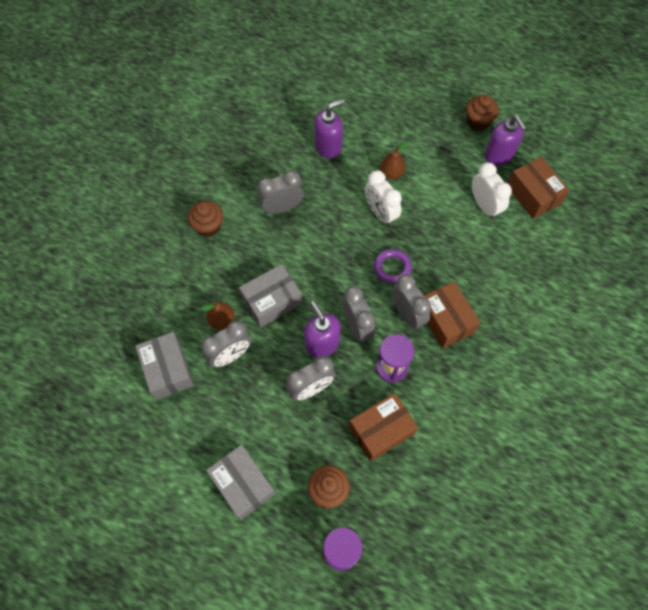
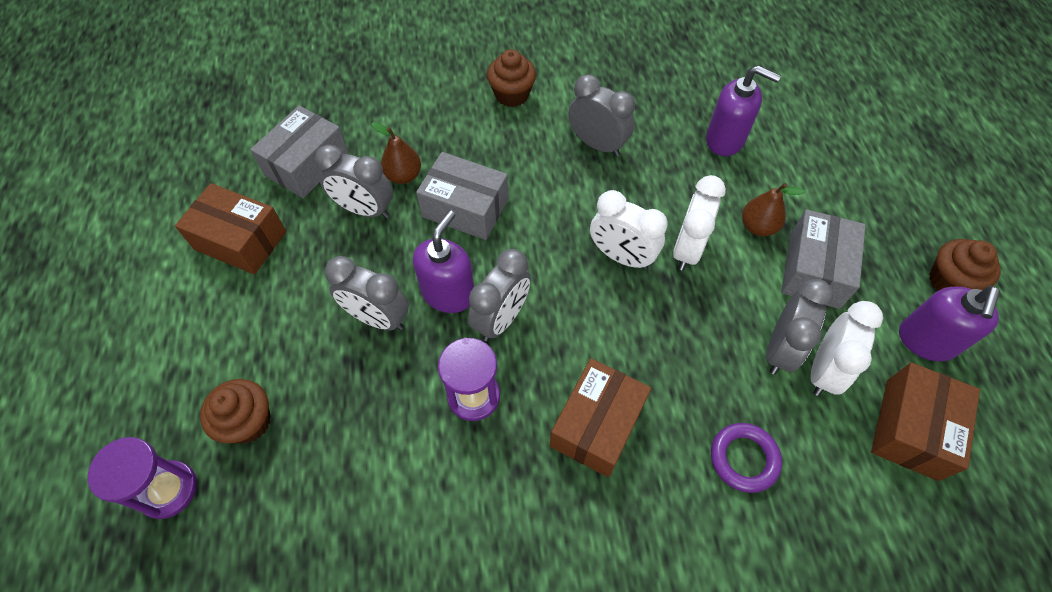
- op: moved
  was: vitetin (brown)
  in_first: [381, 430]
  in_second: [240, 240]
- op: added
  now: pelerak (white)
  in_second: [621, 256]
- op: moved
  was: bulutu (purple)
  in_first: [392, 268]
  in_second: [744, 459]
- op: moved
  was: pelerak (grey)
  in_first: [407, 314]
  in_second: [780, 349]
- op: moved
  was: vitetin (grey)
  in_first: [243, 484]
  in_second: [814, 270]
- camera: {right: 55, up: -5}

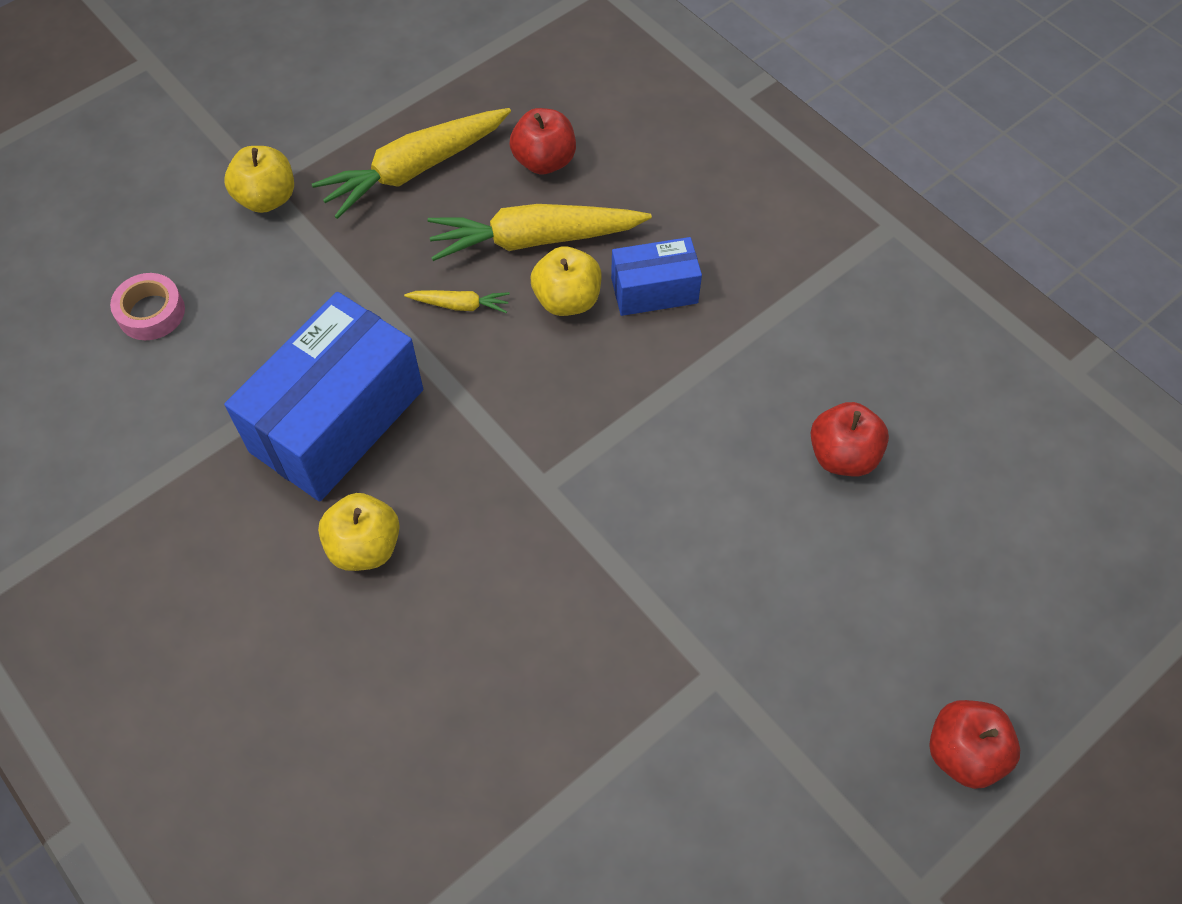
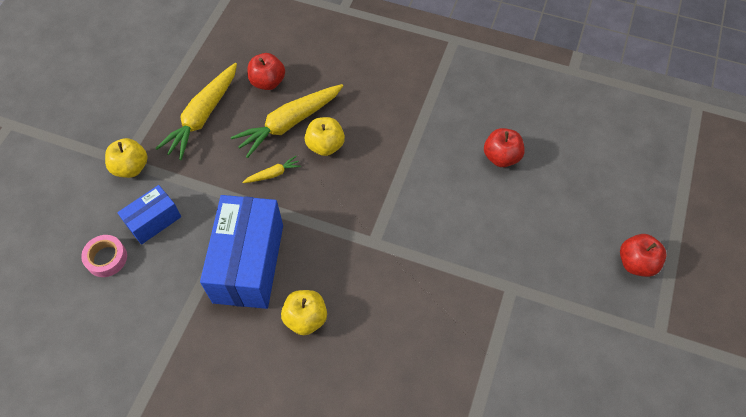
- op: moved
  was: vitetin (blue)
  in_first: [654, 290]
  in_second: [154, 221]
- camera: {right: -30, up: 0}

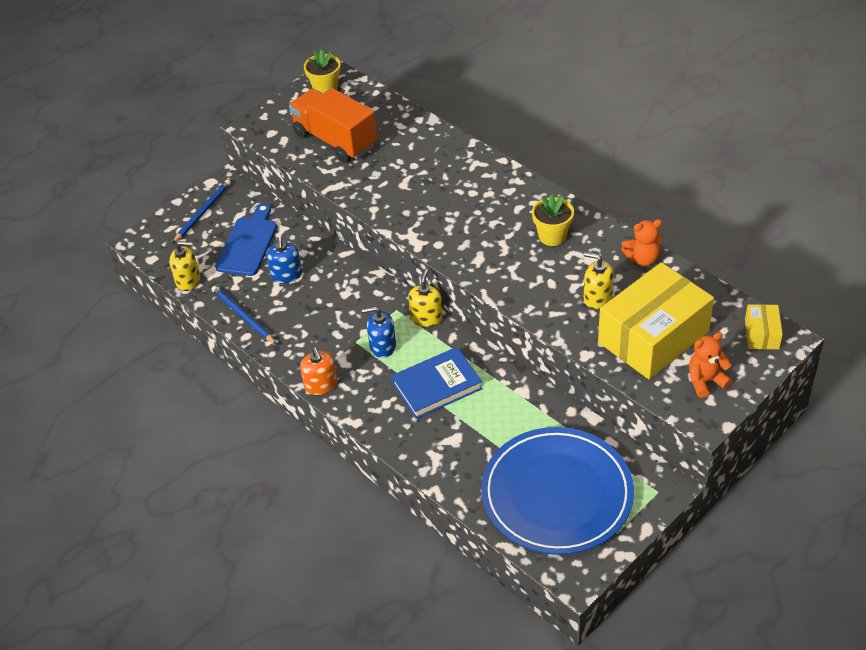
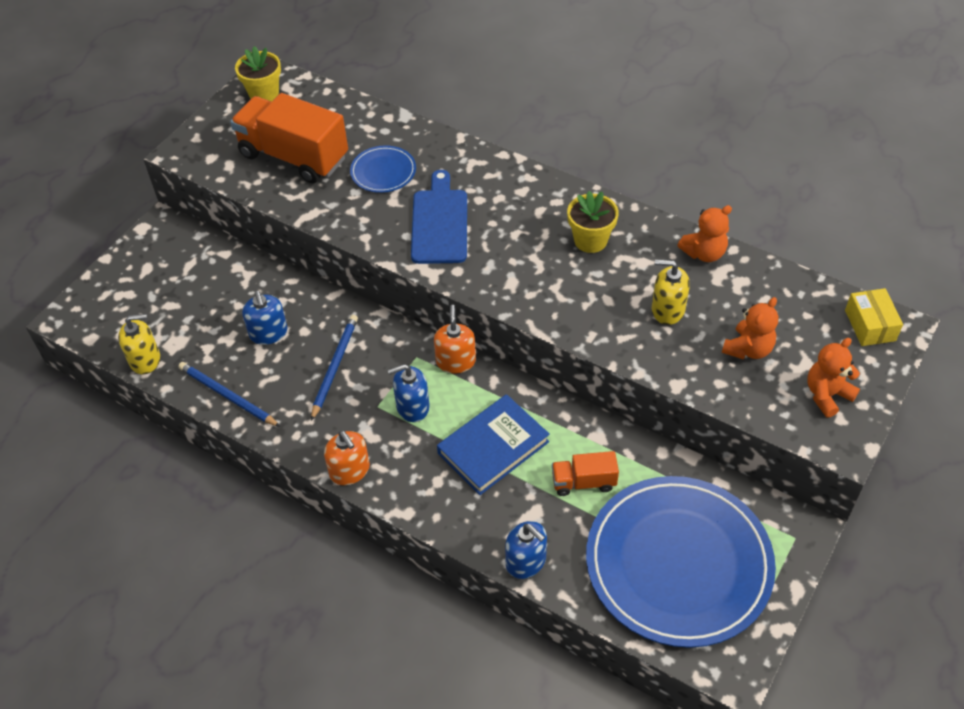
- op: moved
  was: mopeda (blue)
  in_first: [203, 212]
  in_second: [335, 366]
- op: added
  now: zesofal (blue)
  in_second: [383, 172]
- op: moved
  was: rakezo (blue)
  in_first: [248, 243]
  in_second: [440, 222]
- op: recoloured
  was: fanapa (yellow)
  now: fanapa (orange)
  in_first: [426, 317]
  in_second: [455, 361]
- op: added
  now: fanapa (blue)
  in_second: [526, 561]
- op: added
  now: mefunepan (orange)
  in_second: [583, 482]
- op: replaced
  was: vitetin (yellow)
  now: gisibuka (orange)
  in_first: [653, 337]
  in_second: [748, 349]
- camera: {right: -15, up: 5}

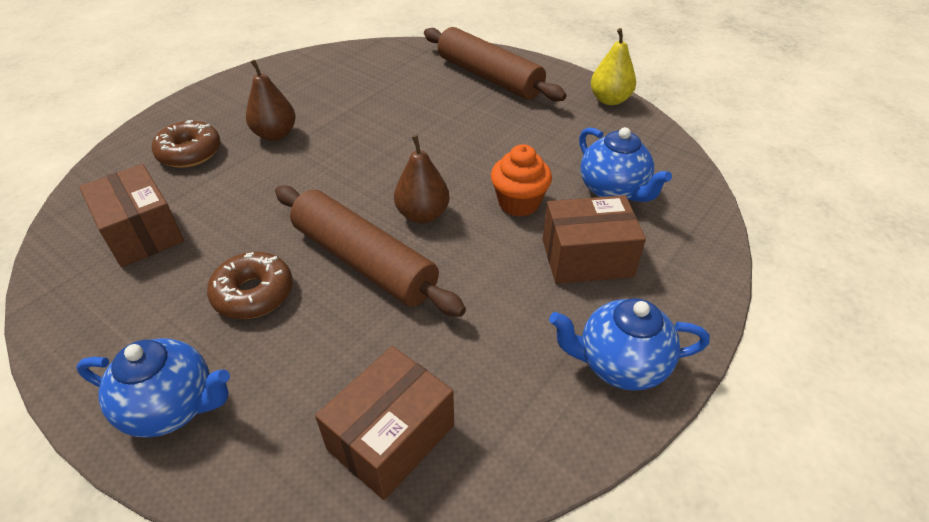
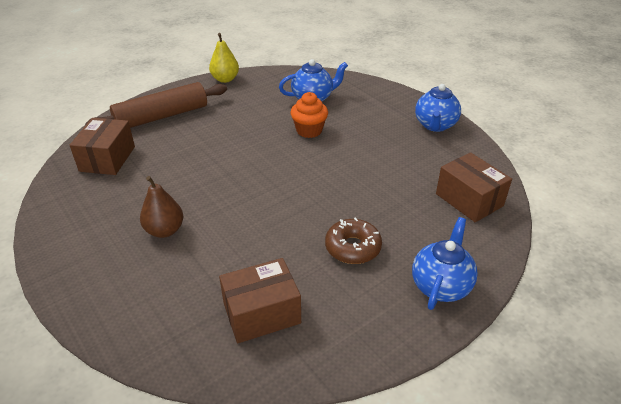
- op: moved
  was: vitetin (brown)
  in_first: [587, 258]
  in_second: [107, 159]
- op: removed
  was: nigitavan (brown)
  in_first: [190, 153]
- op: removed
  was: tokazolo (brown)
  in_first: [364, 261]
- op: removed
  was: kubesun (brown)
  in_first: [422, 214]
- camera: {right: -75, up: -5}

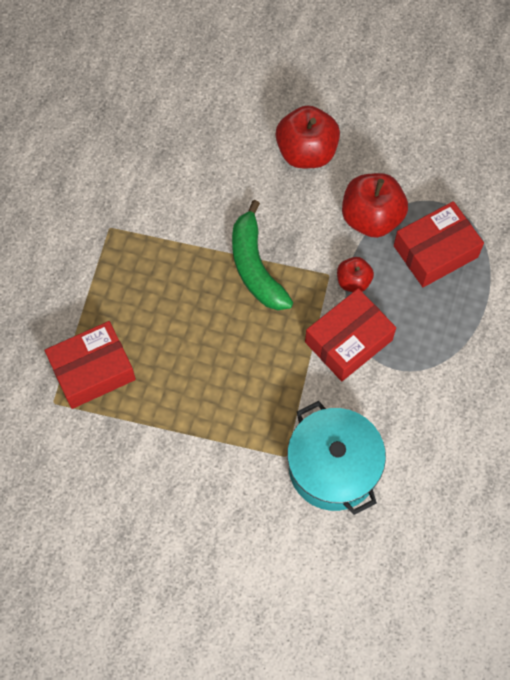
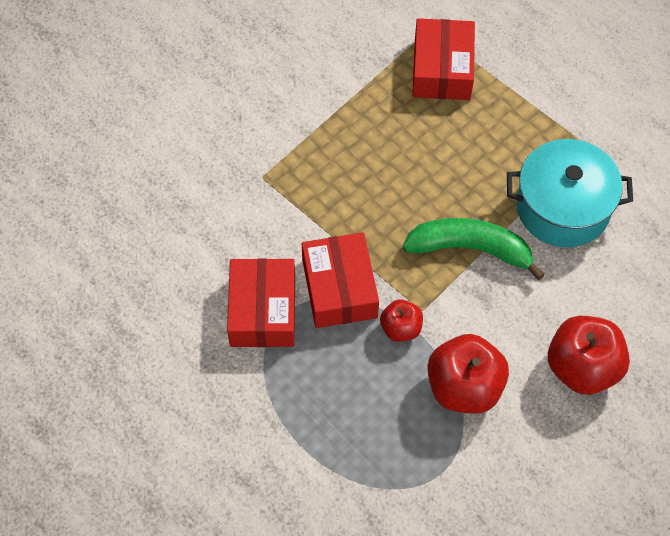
- op: moved
  was: vitetin (red)
  in_first: [435, 251]
  in_second: [263, 311]
- op: moved
  was: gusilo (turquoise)
  in_first: [333, 467]
  in_second: [562, 207]
- camera: {right: 120, up: -5}

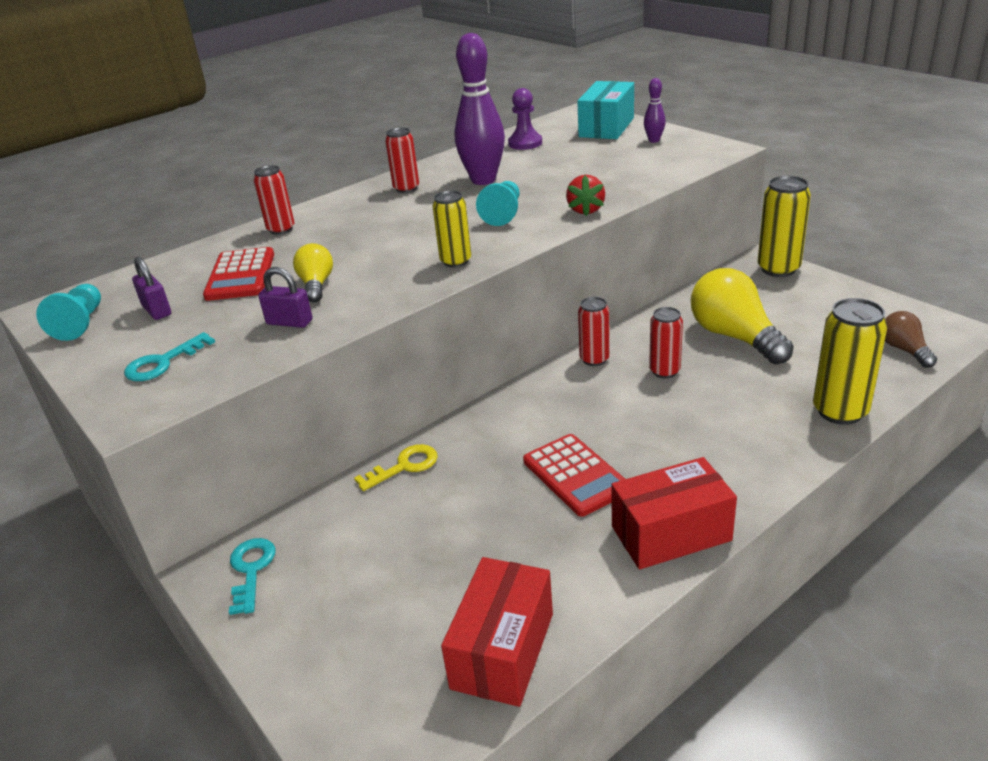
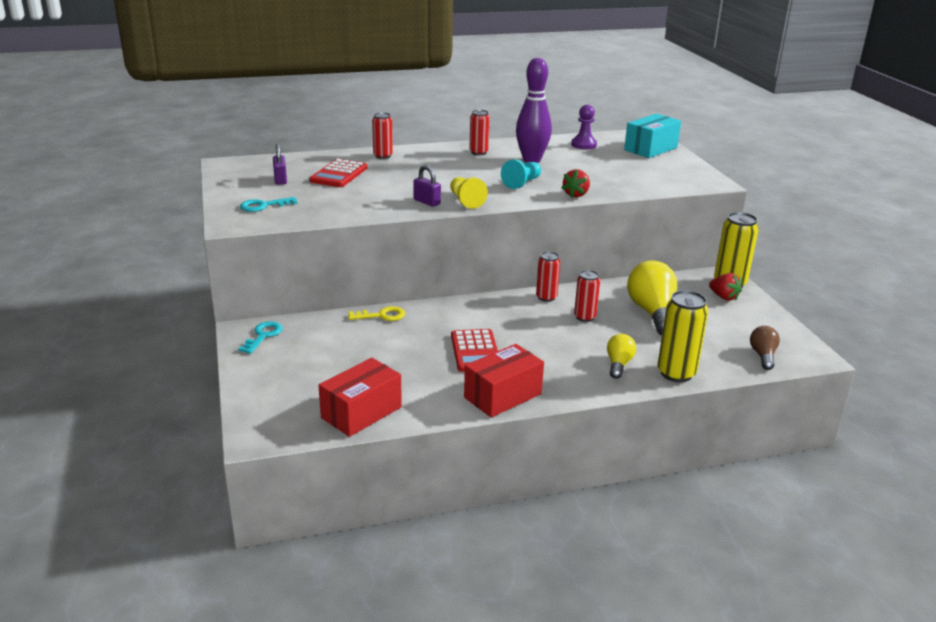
- op: moved
  was: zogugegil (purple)
  in_first: [289, 322]
  in_second: [427, 202]
- op: replaced
  was: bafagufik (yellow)
  now: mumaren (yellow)
  in_first: [456, 261]
  in_second: [466, 201]
- op: turned
  was: vitetin (red)
  in_first: [671, 533]
  in_second: [502, 396]
  clockwise: -45
- op: moved
  was: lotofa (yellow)
  in_first: [316, 285]
  in_second: [618, 364]
- op: added
  now: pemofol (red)
  in_second: [724, 297]
- op: removed
  was: mumaren (turquoise)
  in_first: [80, 323]
- op: removed
  was: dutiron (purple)
  in_first: [654, 140]
- camera: {right: 20, up: -5}

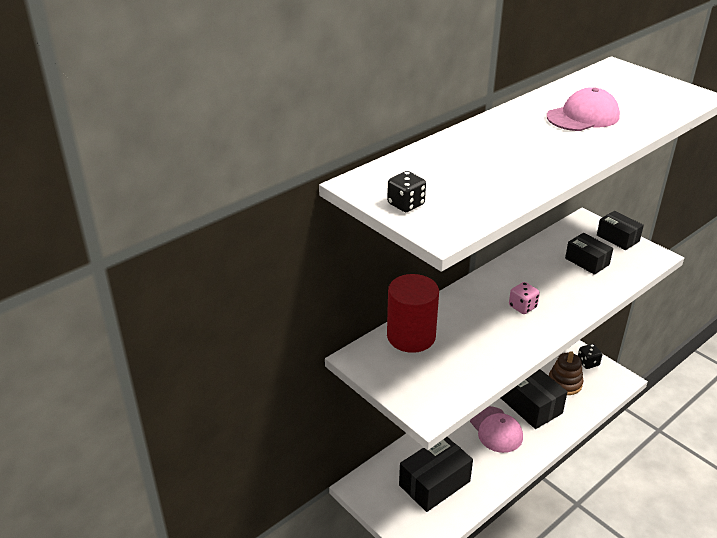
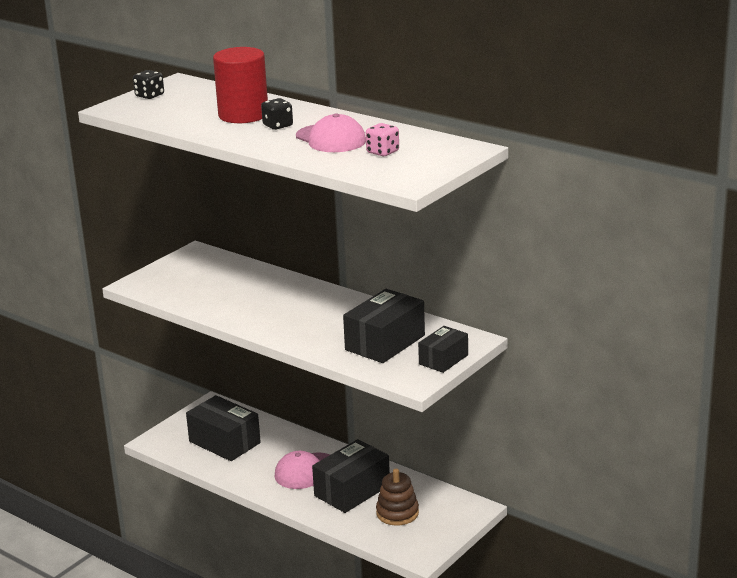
- op: moved
  was: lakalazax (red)
  in_first: [411, 336]
  in_second: [243, 115]
- op: moved
  was: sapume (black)
  in_first: [588, 363]
  in_second: [278, 126]
- op: resized
  was: vitetin (black)
  in_first: [587, 261]
  in_second: [385, 342]
  ratio: 1.64
- op: moved
  was: sapume (pink)
  in_first: [522, 307]
  in_second: [383, 152]
- camera: {right: 80, up: -10}

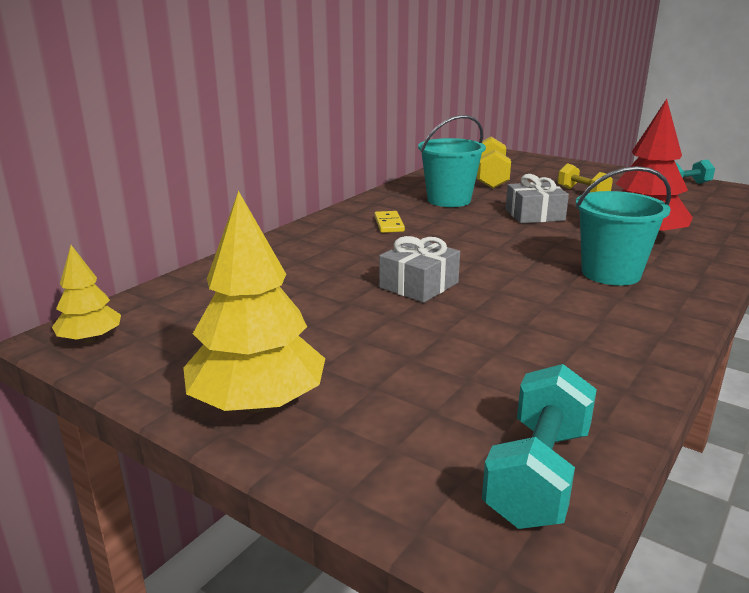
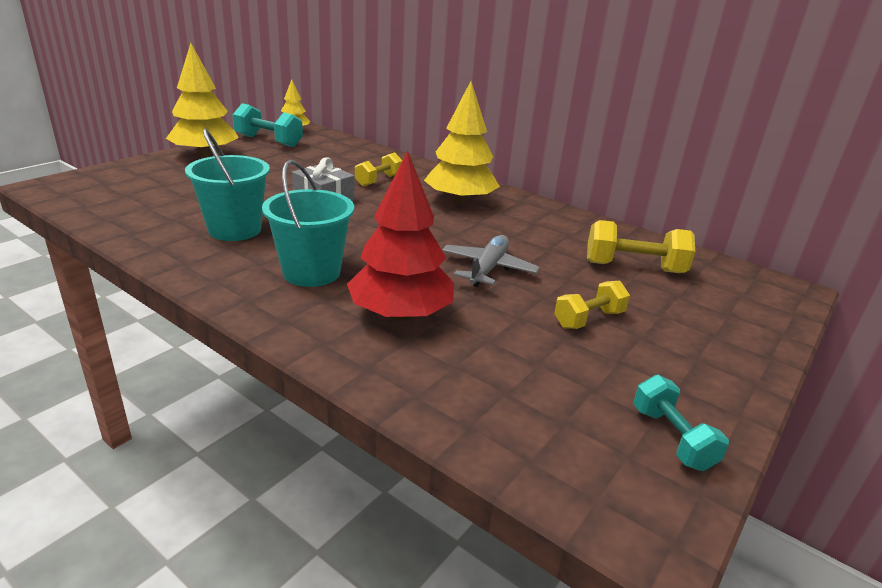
- op: moved
  was: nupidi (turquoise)
  in_first: [449, 200]
  in_second: [235, 230]
- op: moved
  was: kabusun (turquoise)
  in_first: [538, 475]
  in_second: [268, 141]
- op: added
  now: kabusun (yellow)
  in_second: [378, 181]
- op: replaced
  was: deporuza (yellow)
  now: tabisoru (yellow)
  in_first: [389, 224]
  in_second: [460, 201]
- op: replaced
  was: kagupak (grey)
  now: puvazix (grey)
  in_first: [534, 215]
  in_second: [488, 269]
- camera: {right: 90, up: 5}

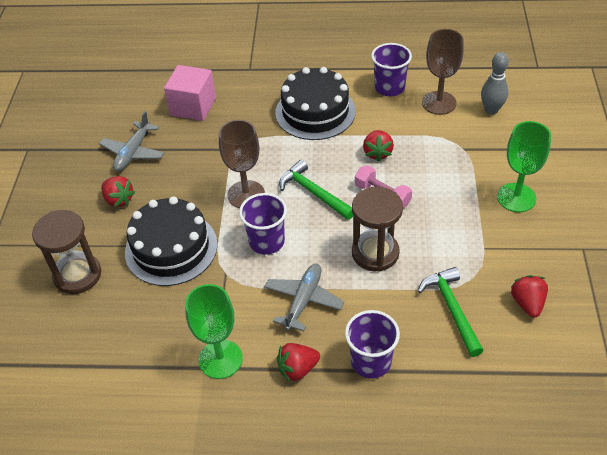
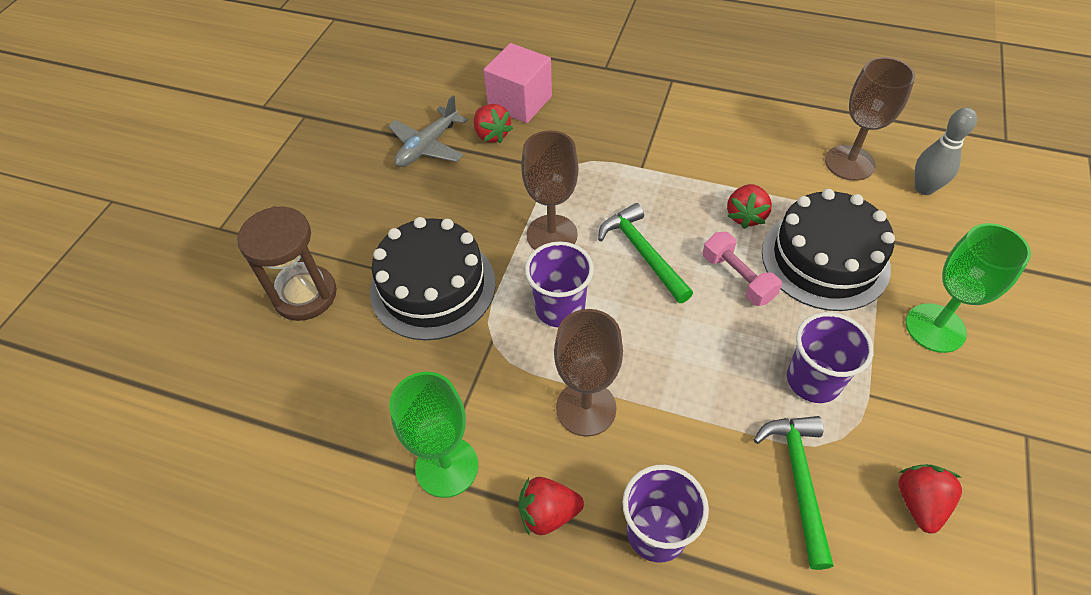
- op: moved
  was: pemofol (red)
  in_first: [119, 200]
  in_second: [492, 135]
- op: replaced
  was: puvazix (grey)
  now: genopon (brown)
  in_first: [303, 300]
  in_second: [586, 408]
- op: moved
  was: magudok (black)
  in_first: [315, 112]
  in_second: [825, 259]
- op: moved
  was: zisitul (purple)
  in_first: [389, 88]
  in_second: [813, 380]
- op: removed
  was: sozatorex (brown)
  in_first: [375, 253]
- camera: {right: 15, up: 5}

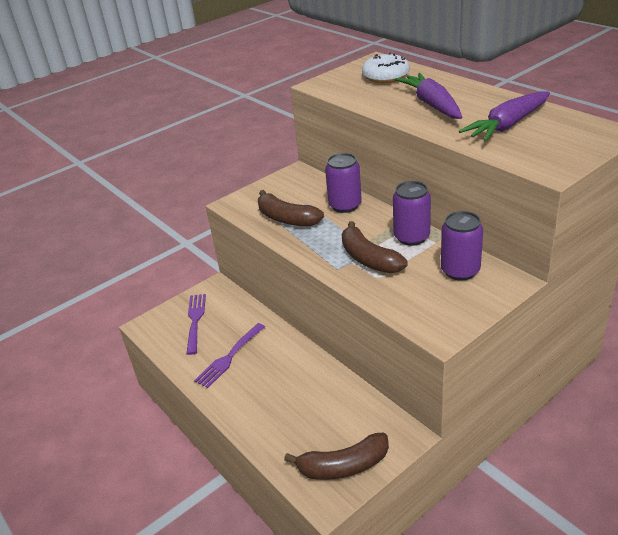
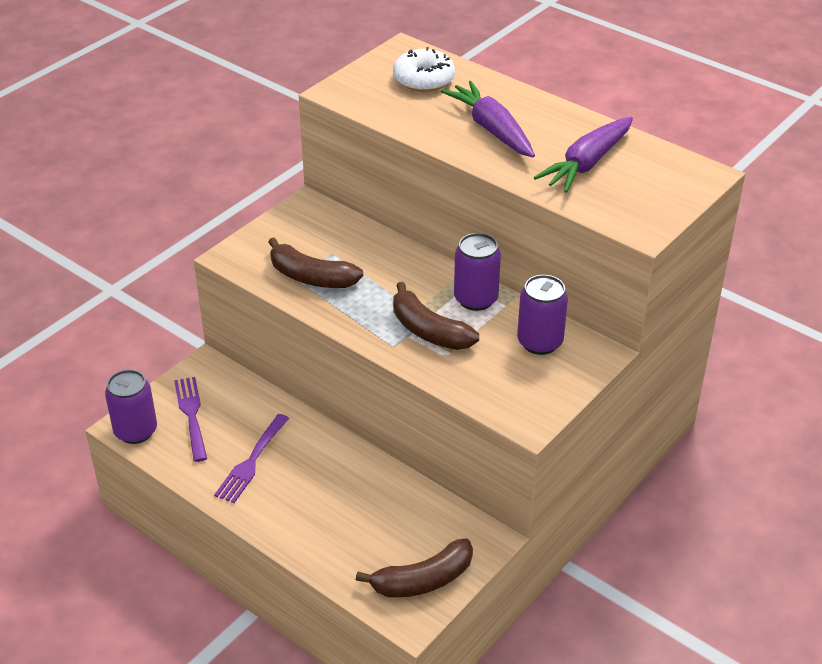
- op: moved
  was: bafagufik (purple)
  in_first: [345, 205]
  in_second: [136, 431]
- camera: {right: -15, up: 5}

